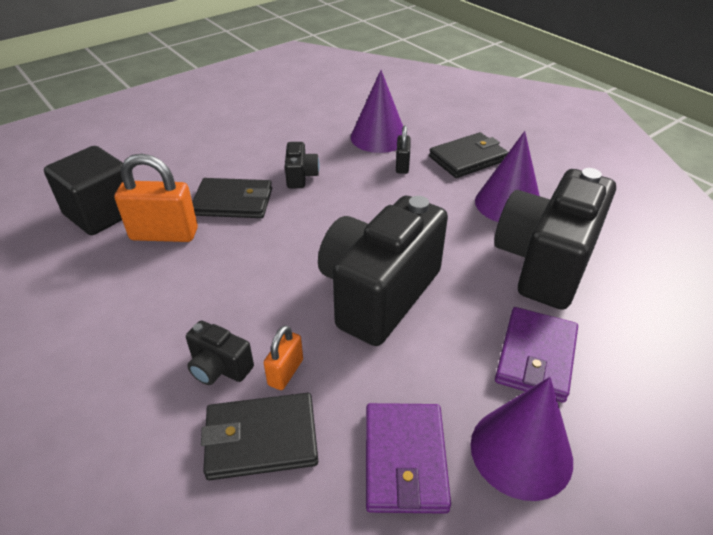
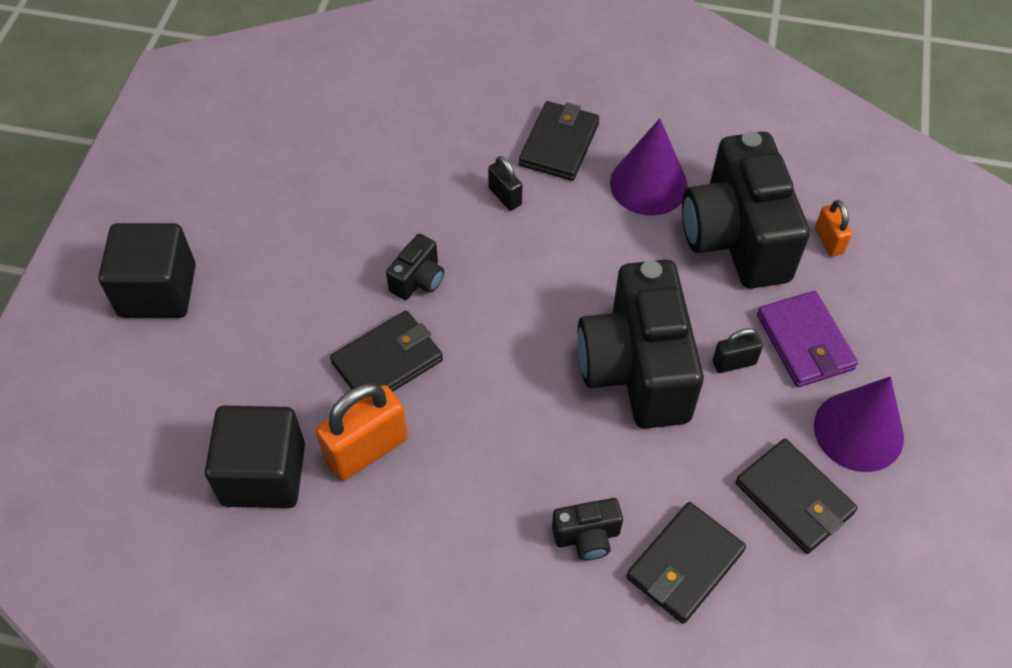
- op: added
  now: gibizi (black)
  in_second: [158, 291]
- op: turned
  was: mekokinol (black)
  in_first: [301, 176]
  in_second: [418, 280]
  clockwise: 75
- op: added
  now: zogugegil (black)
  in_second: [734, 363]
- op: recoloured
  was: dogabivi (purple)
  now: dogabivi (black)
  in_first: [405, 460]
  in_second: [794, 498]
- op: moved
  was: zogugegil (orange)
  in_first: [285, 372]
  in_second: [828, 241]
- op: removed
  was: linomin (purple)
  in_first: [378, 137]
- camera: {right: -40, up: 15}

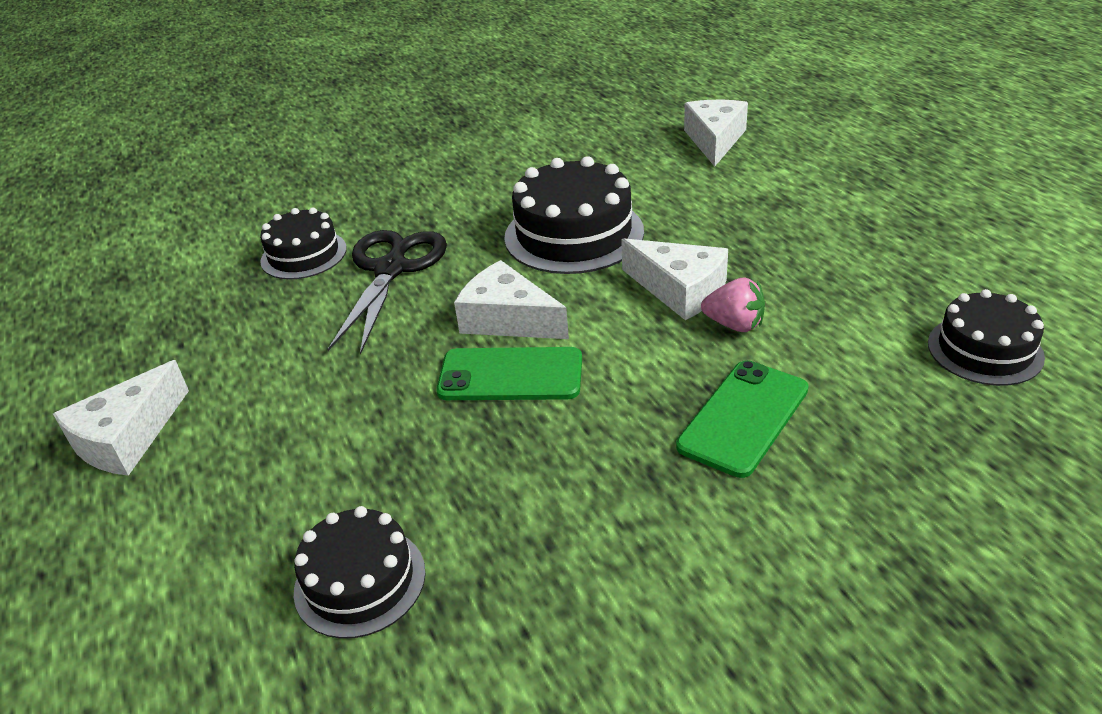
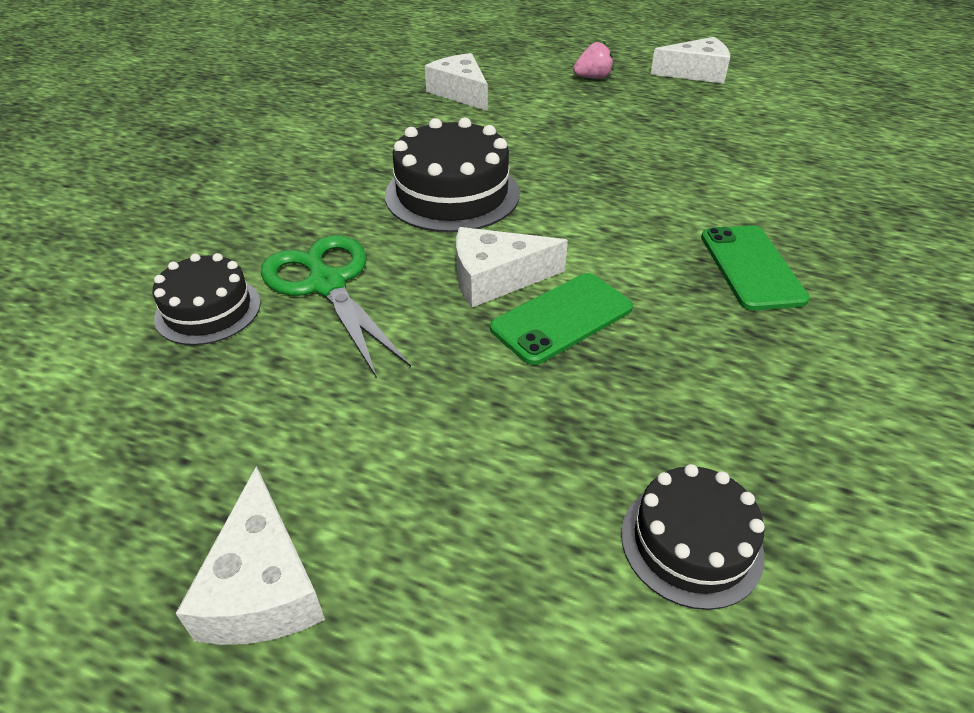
- op: recoloured
  was: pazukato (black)
  now: pazukato (green)
  in_first: [391, 269]
  in_second: [327, 284]
- op: moved
  was: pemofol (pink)
  in_first: [734, 325]
  in_second: [593, 78]
- op: moved
  was: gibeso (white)
  in_first: [679, 290]
  in_second: [696, 73]
- op: removed
  was: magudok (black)
  in_first: [985, 350]
- camera: {right: -45, up: 5}

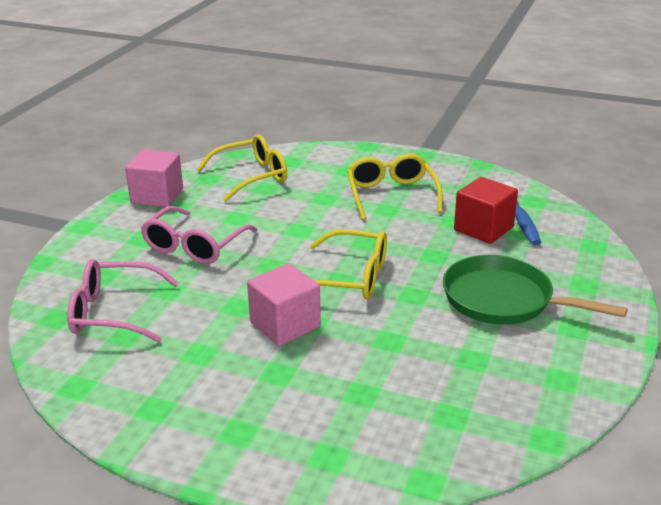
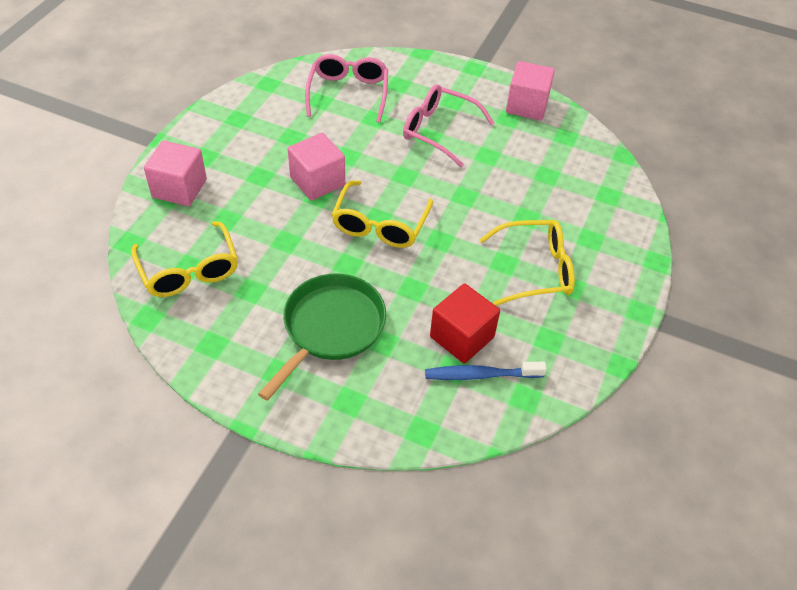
- op: moved
  was: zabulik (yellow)
  in_first: [251, 177]
  in_second: [189, 269]
- op: added
  now: gibizi (pink)
  in_second: [179, 188]
- camera: {right: 90, up: 20}

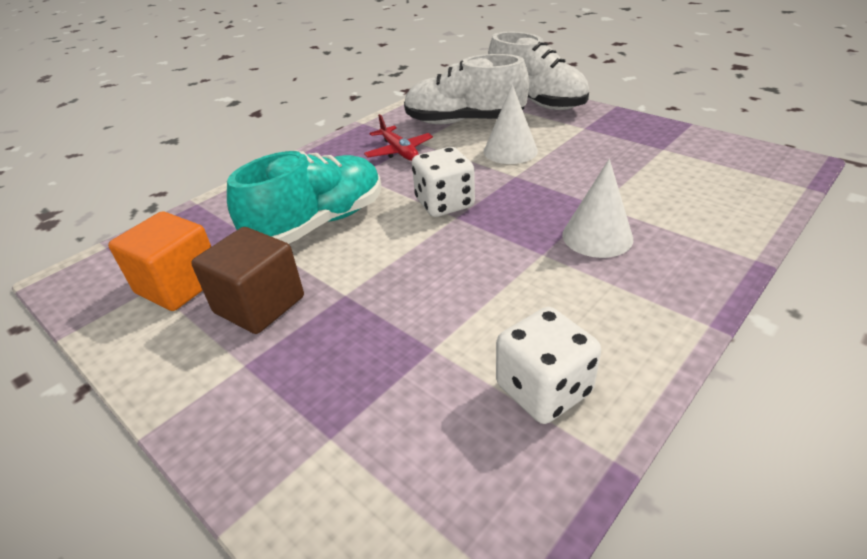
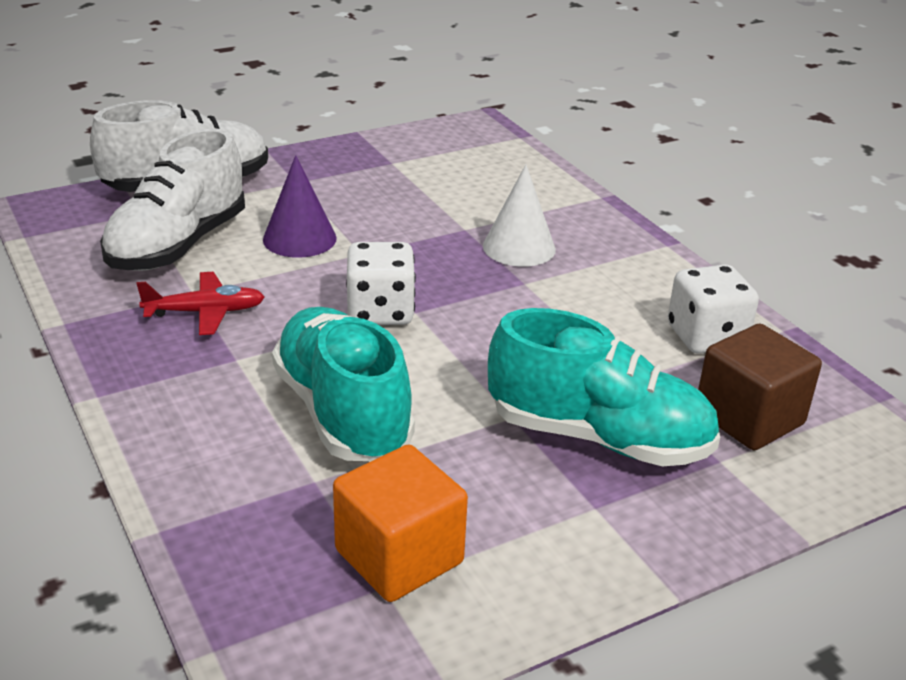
- op: recoloured
  was: linomin (white)
  now: linomin (purple)
  in_first: [510, 151]
  in_second: [299, 239]
- op: added
  now: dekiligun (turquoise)
  in_second: [599, 437]
- op: moved
  was: gibizi (brown)
  in_first: [259, 305]
  in_second: [749, 418]
- camera: {right: -75, up: -5}

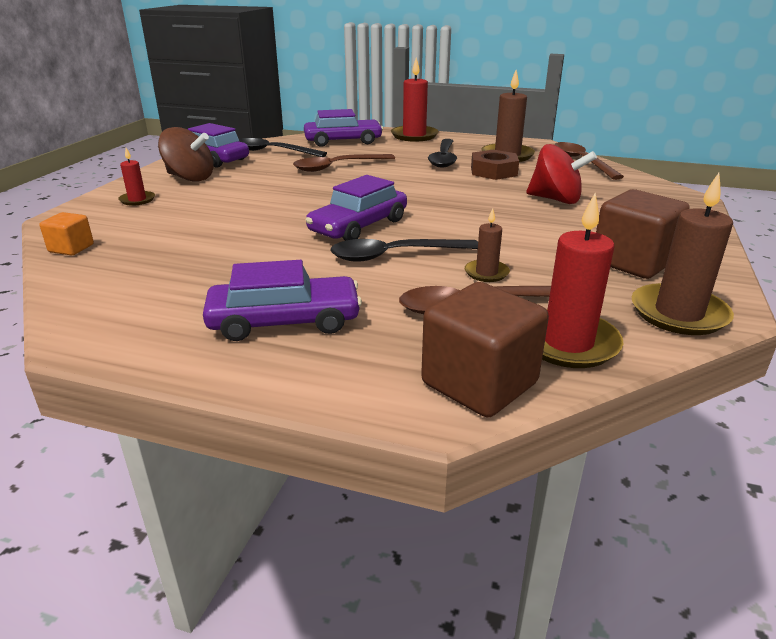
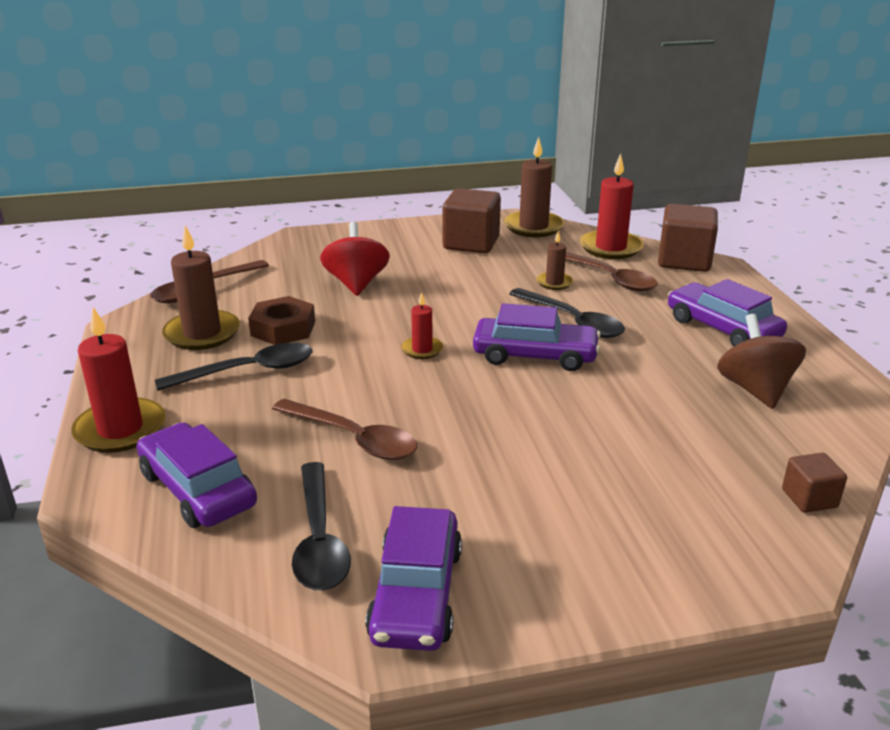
- op: moved
  was: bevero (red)
  in_first: [137, 200]
  in_second: [422, 350]
- op: moved
  was: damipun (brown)
  in_first: [190, 178]
  in_second: [755, 390]
- op: recoloured
  was: gibizi (orange)
  now: gibizi (brown)
  in_first: [71, 248]
  in_second: [809, 498]
- camera: {right: -120, up: 0}

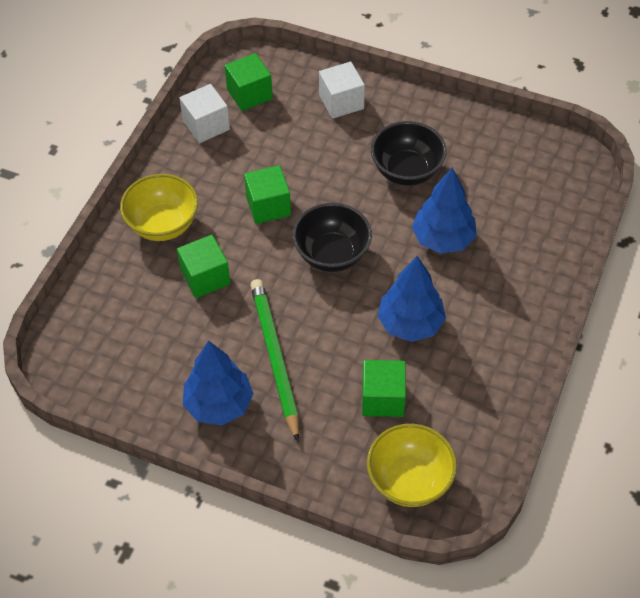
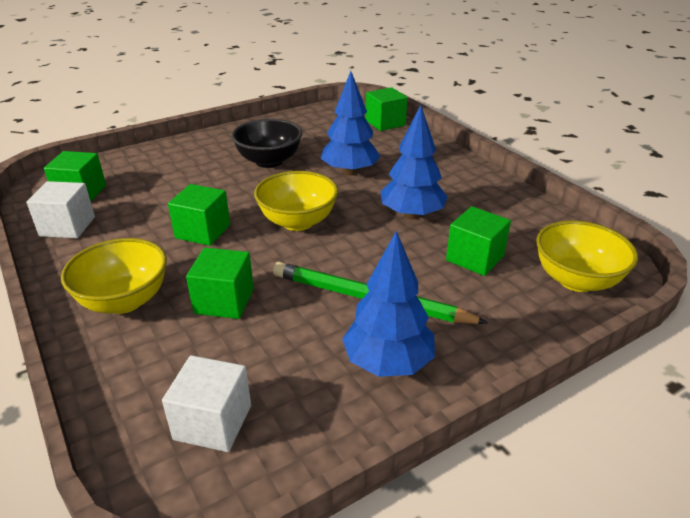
- op: moved
  was: gibizi (white)
  in_first: [341, 102]
  in_second: [213, 422]
- op: recoloured
  was: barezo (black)
  now: barezo (yellow)
  in_first: [332, 254]
  in_second: [298, 222]
- op: added
  now: gibizi (green)
  in_second: [385, 123]
- camera: {right: -55, up: -20}

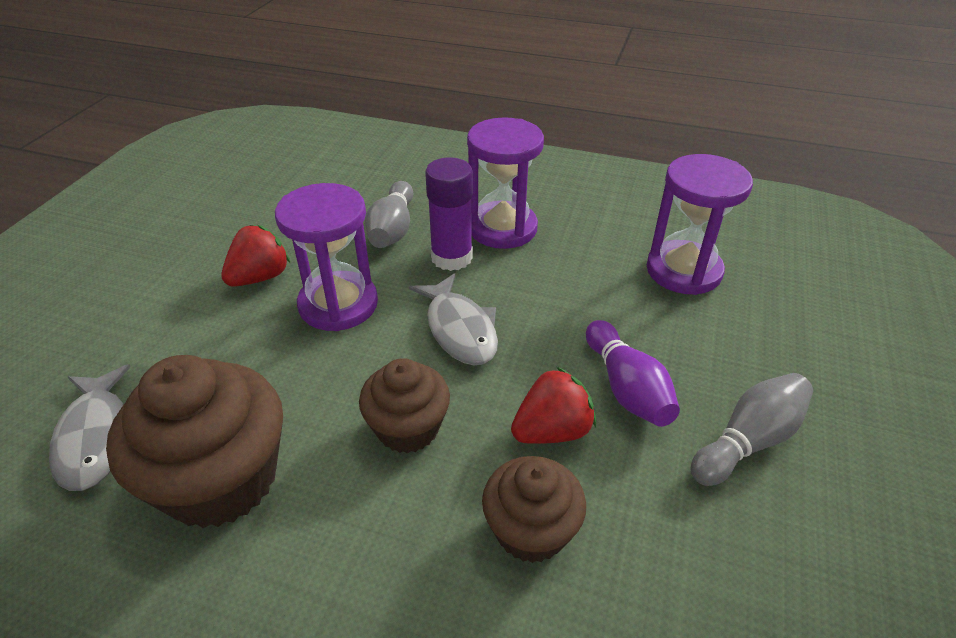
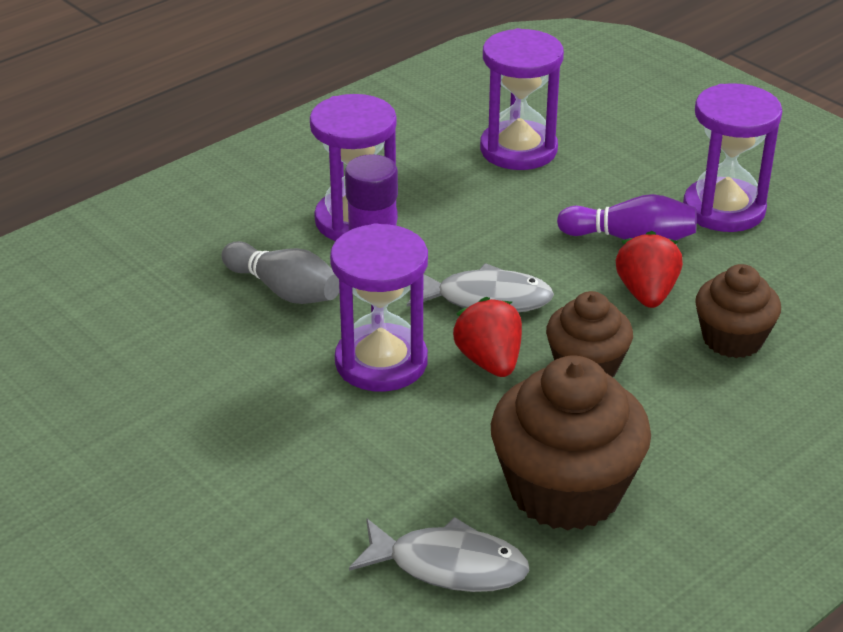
- op: moved
  was: pemofol (red)
  in_first: [260, 277]
  in_second: [489, 361]
- op: replaced
  was: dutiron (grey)
  now: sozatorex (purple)
  in_first: [748, 441]
  in_second: [724, 209]
- camera: {right: -60, up: -5}

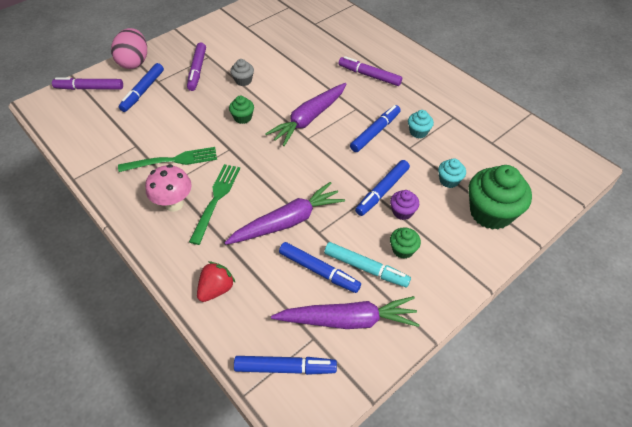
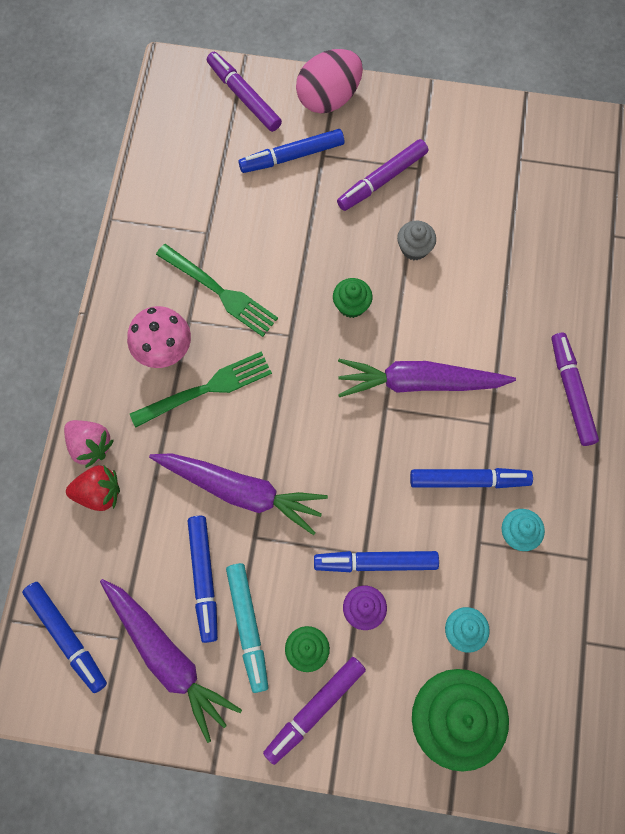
- op: added
  now: pemofol (pink)
  in_second: [90, 446]
- op: added
  now: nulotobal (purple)
  in_second: [314, 709]
- camera: {right: 50, up: 20}

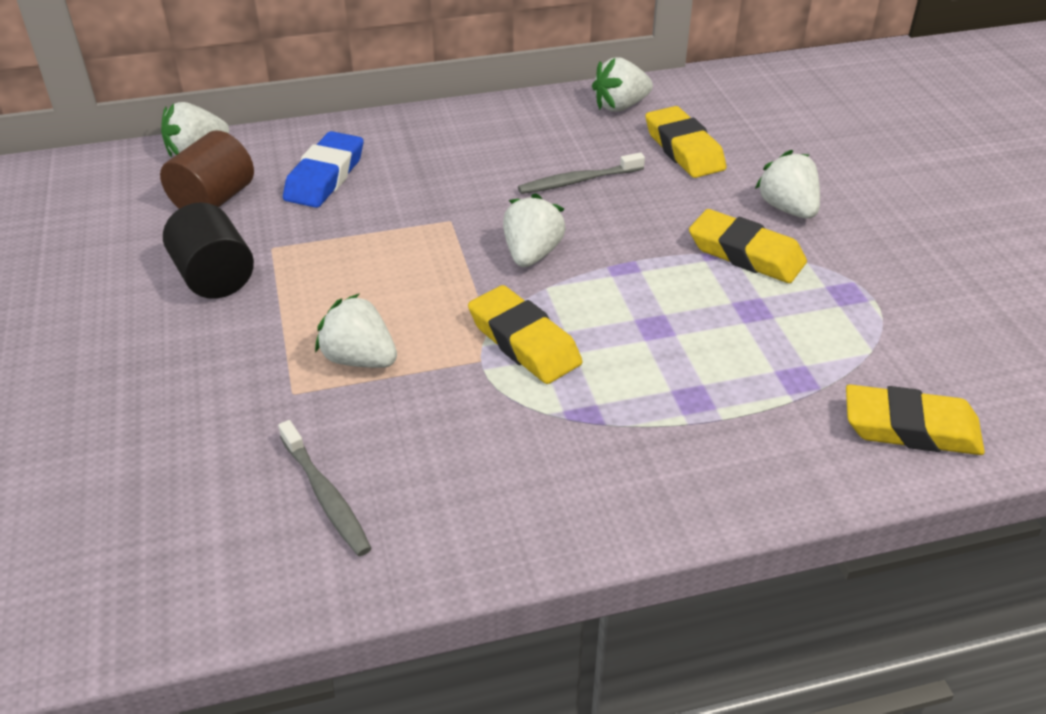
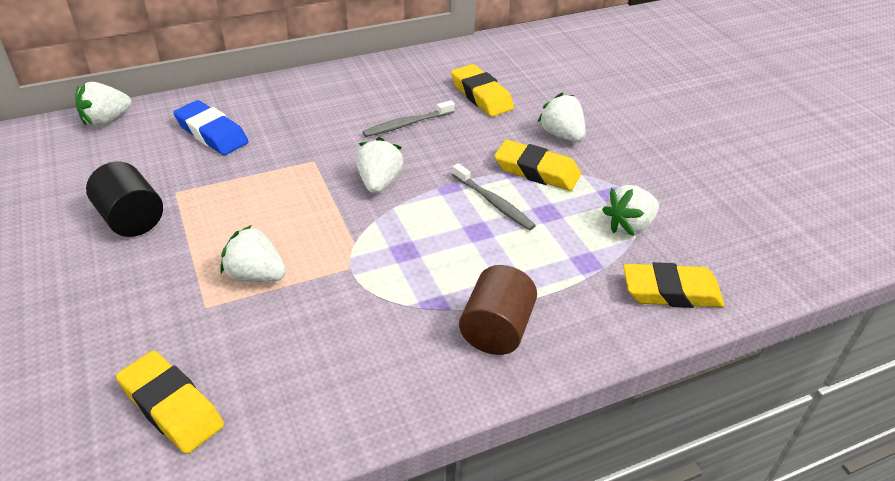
- op: moved
  was: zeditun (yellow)
  in_first: [524, 342]
  in_second: [172, 406]
- op: turned
  was: zeditun (blue)
  in_first: [325, 177]
  in_second: [212, 133]
  clockwise: -60
- op: moved
  was: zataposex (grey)
  in_first: [325, 496]
  in_second: [493, 203]
- op: moved
  was: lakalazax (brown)
  in_first: [213, 200]
  in_second: [496, 329]
- op: moved
  was: pemofol (white)
  in_first: [620, 106]
  in_second: [629, 226]
- camera: {right: -10, up: 0}

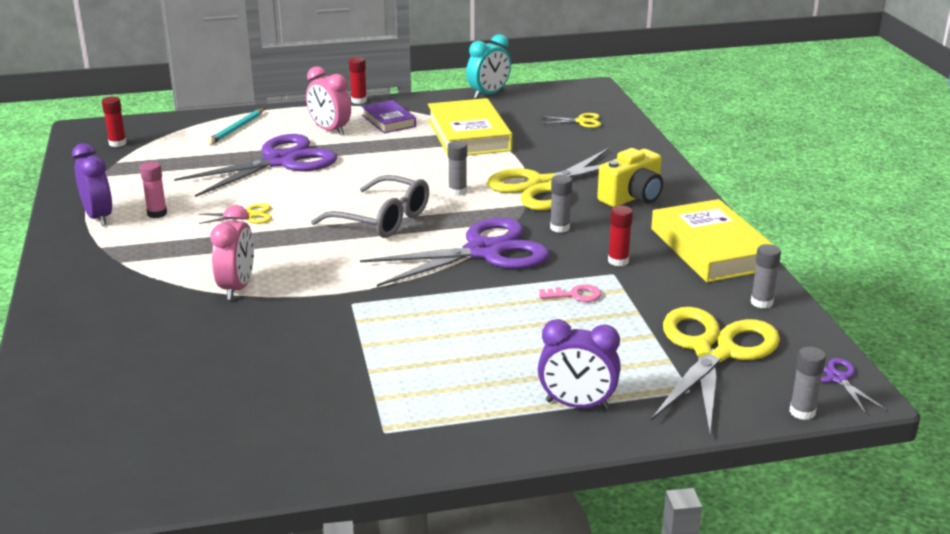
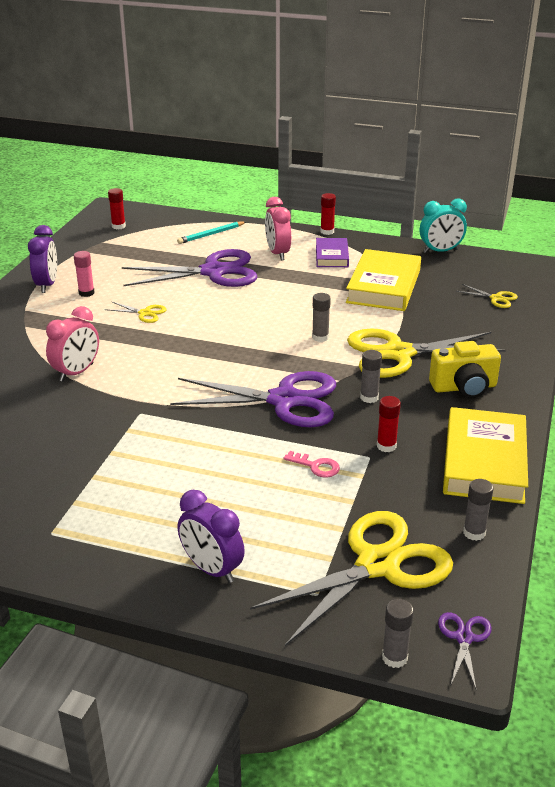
- op: removed
  was: zabulik (grey)
  in_first: [382, 219]
- camera: {right: 30, up: 5}

